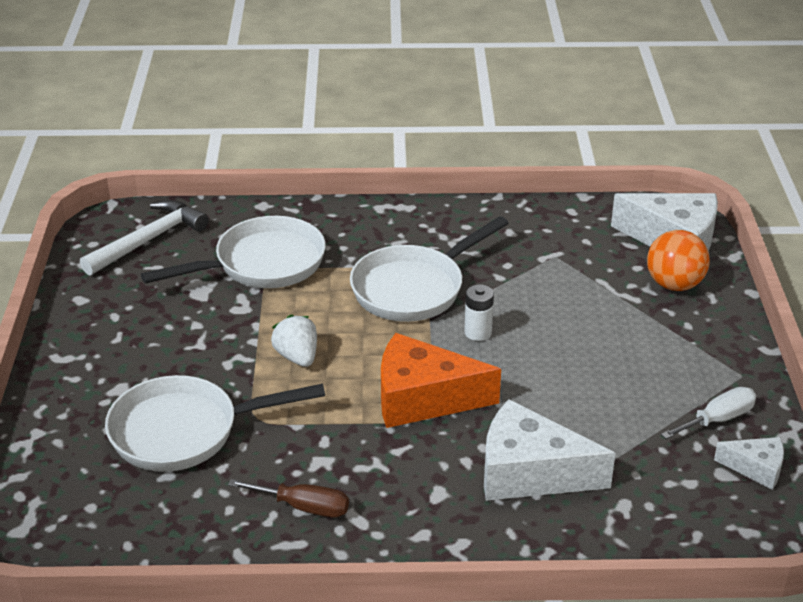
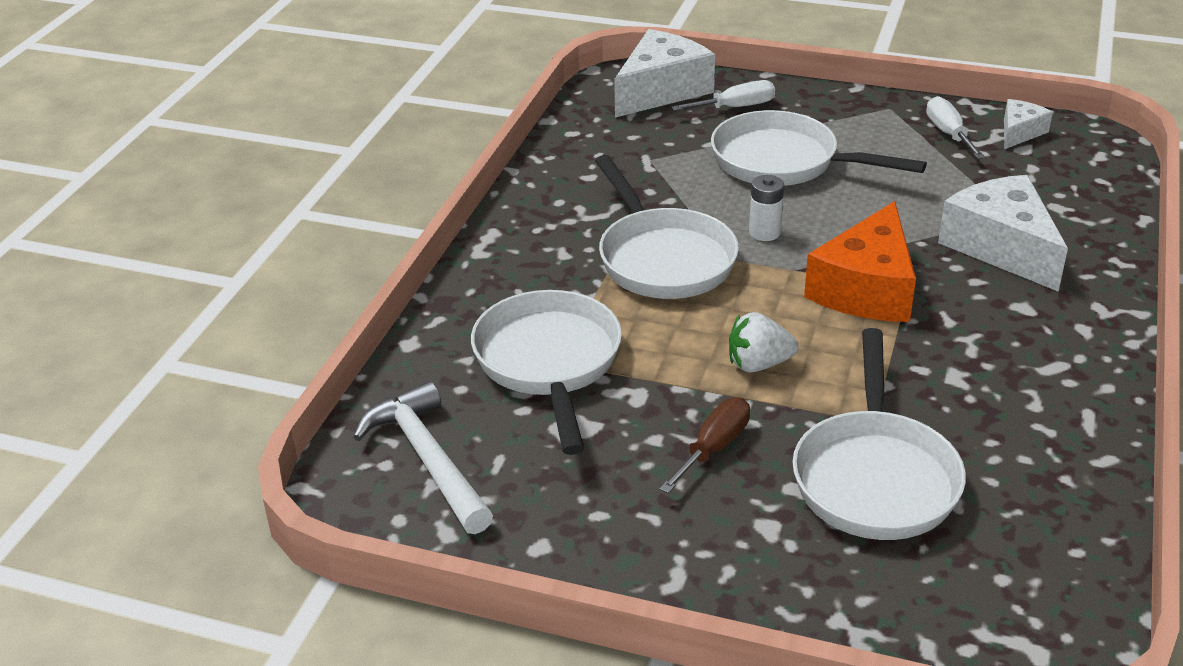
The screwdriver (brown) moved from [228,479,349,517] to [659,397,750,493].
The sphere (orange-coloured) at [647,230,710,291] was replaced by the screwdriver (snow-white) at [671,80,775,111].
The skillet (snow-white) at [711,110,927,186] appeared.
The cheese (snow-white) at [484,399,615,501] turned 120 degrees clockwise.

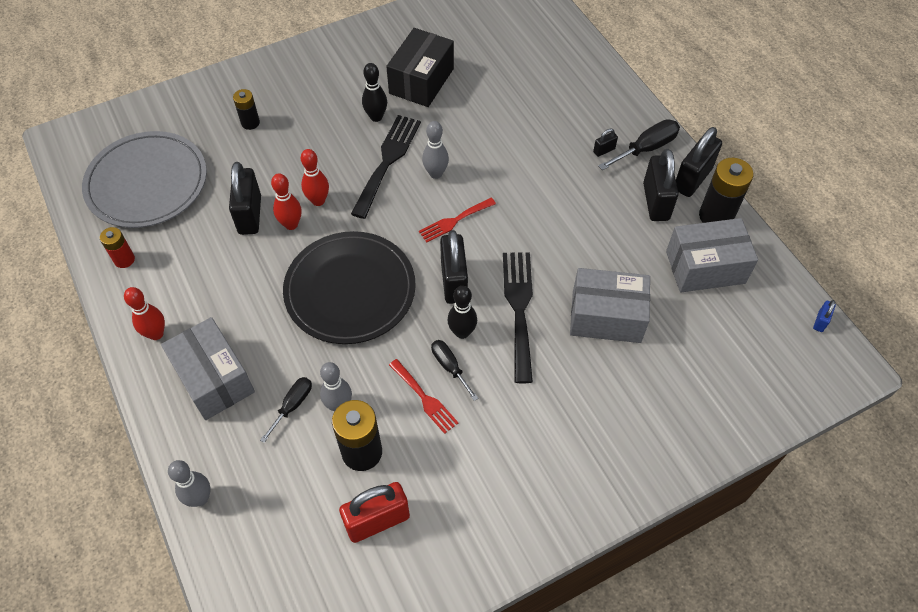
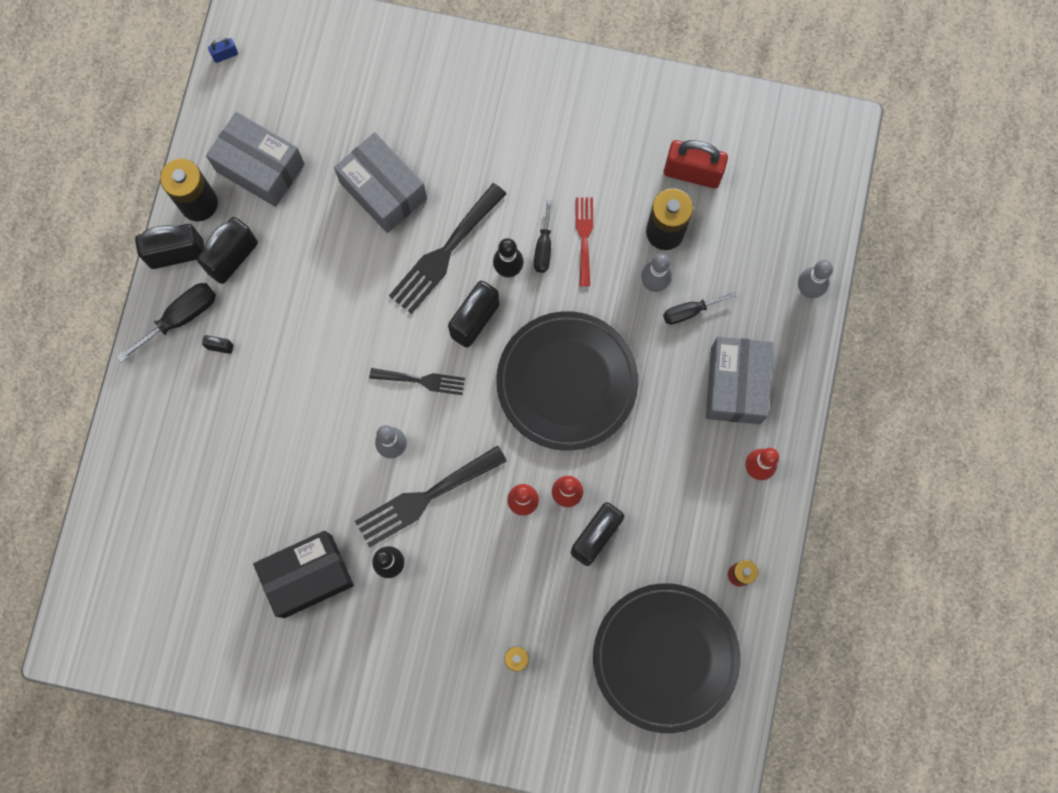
The screwdriver (jet-black) at [598,119,680,170] turned 135 degrees clockwise.
The table fork (red) at [419,198,496,243] became the table fork (jet-black) at [369,368,465,395].
The plate (gray) at [82,131,207,228] became the plate (jet-black) at [593,583,741,733].

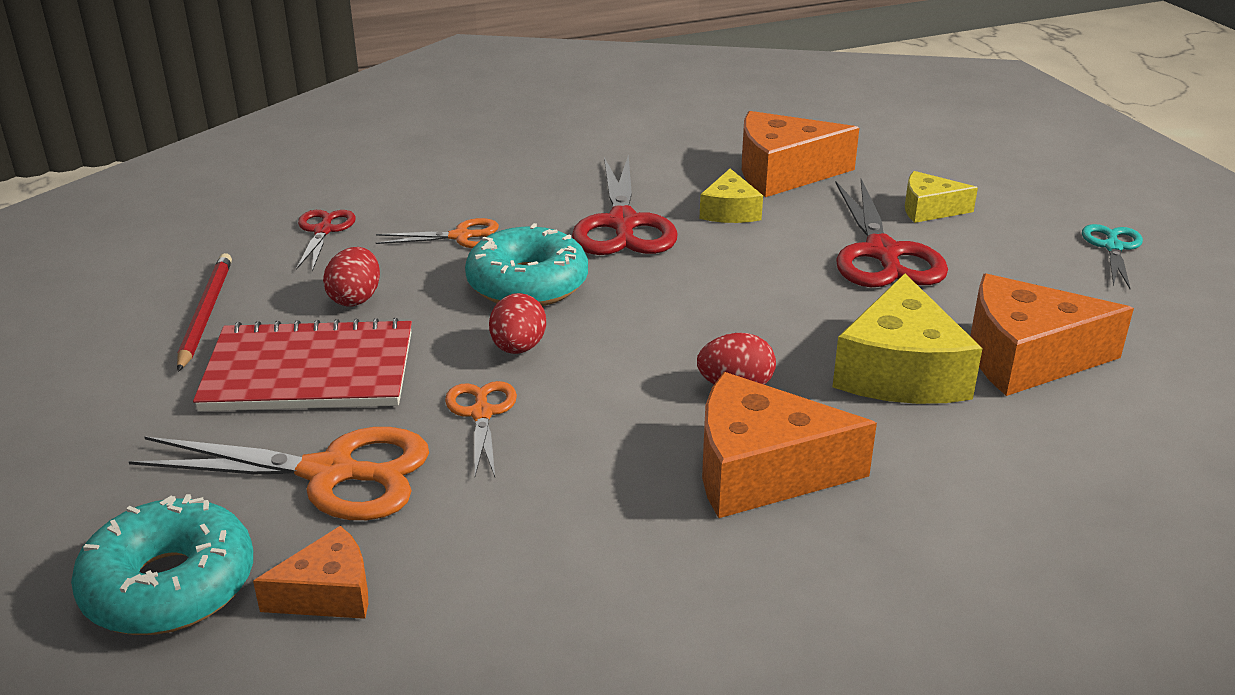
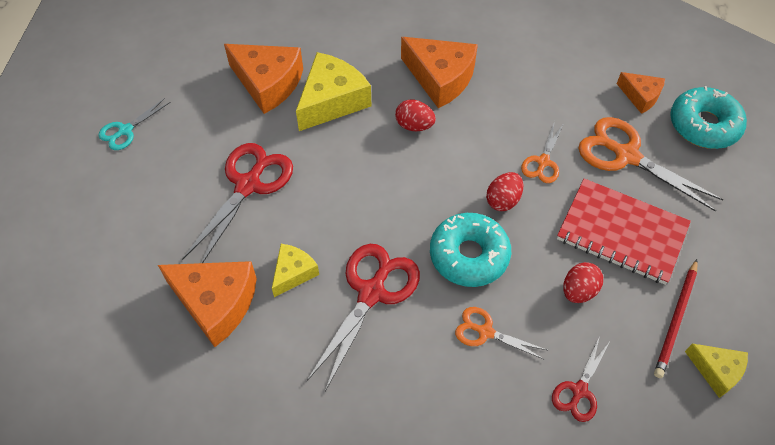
The cheese (orange-coloured) at [253,526,368,619] turned 150 degrees counterclockwise.
The cheese (yellow) moved from [905,171,978,223] to [685,344,748,398].

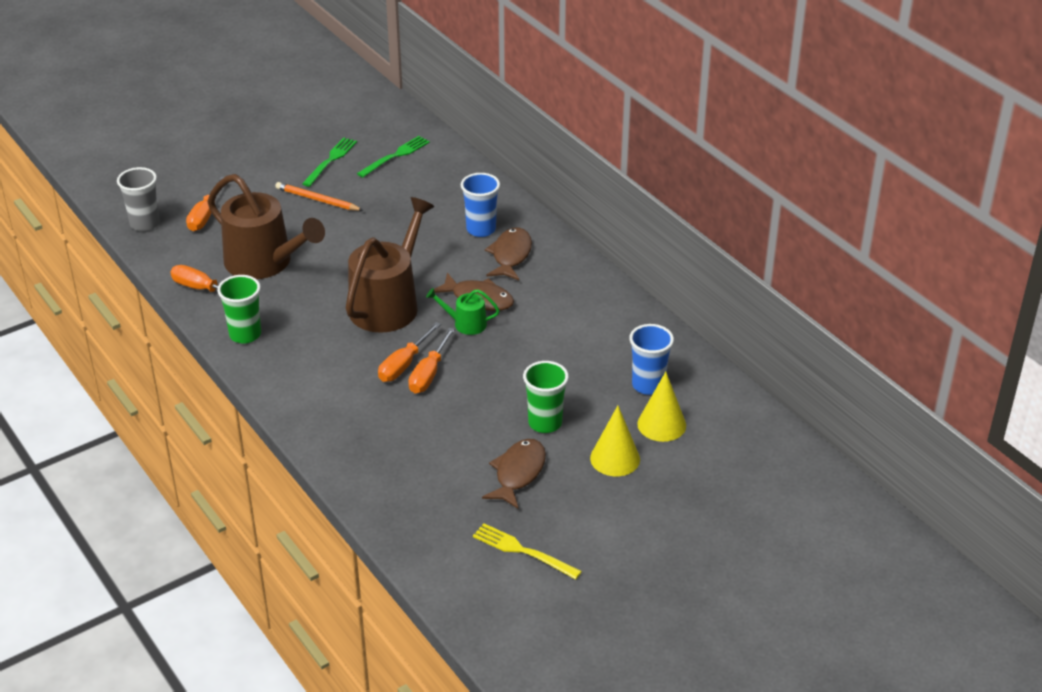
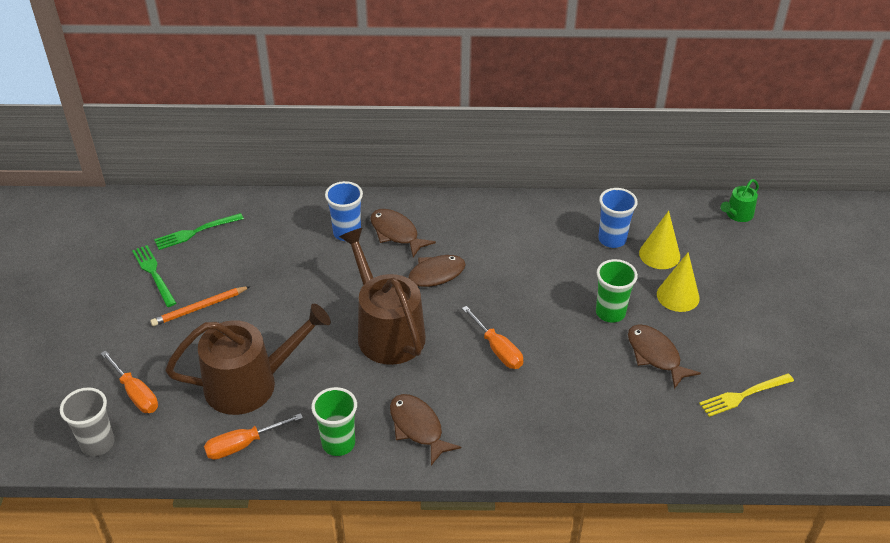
The table fork (emerald) at [357,136,430,177] turned 105 degrees counterclockwise.
The fish (brown) at [390,394,461,465] appeared.
The watering pot (emerald) moved from [426,288,500,335] to [721,179,759,222].
The screwdriver (orange-coloured) at [378,322,441,382] disappeared.

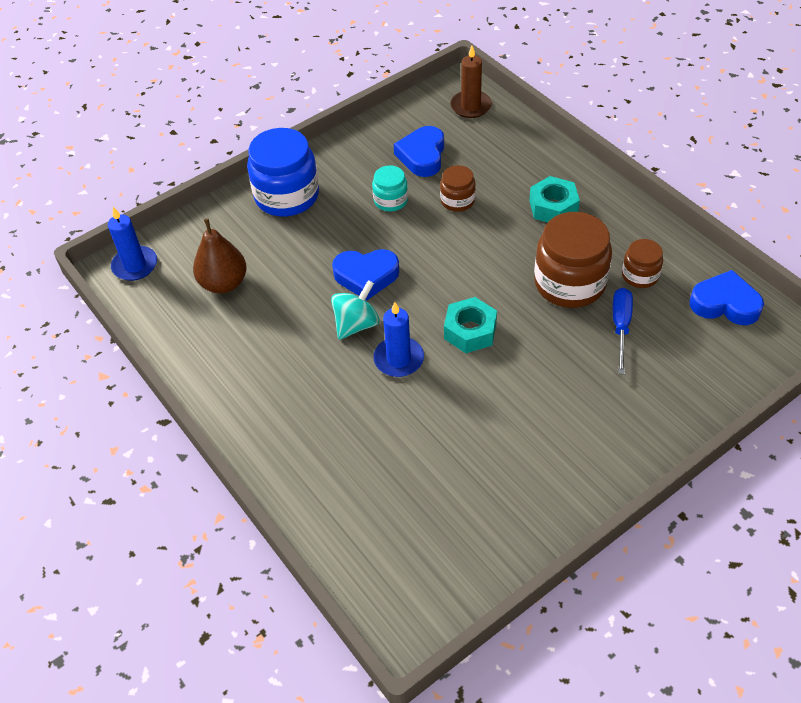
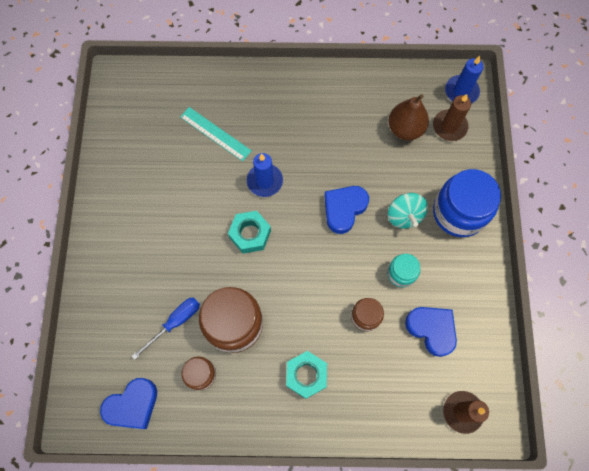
The screwdriver (royal blue) at [613,288,633,374] turned 90 degrees counterclockwise.
The measuring stick (aqua) at [180,107,252,161] appeared.
The spinning top (aqua) moved from [331,280,380,340] to [388,193,428,229].
The candle (brown) at [433,94,471,141] appeared.

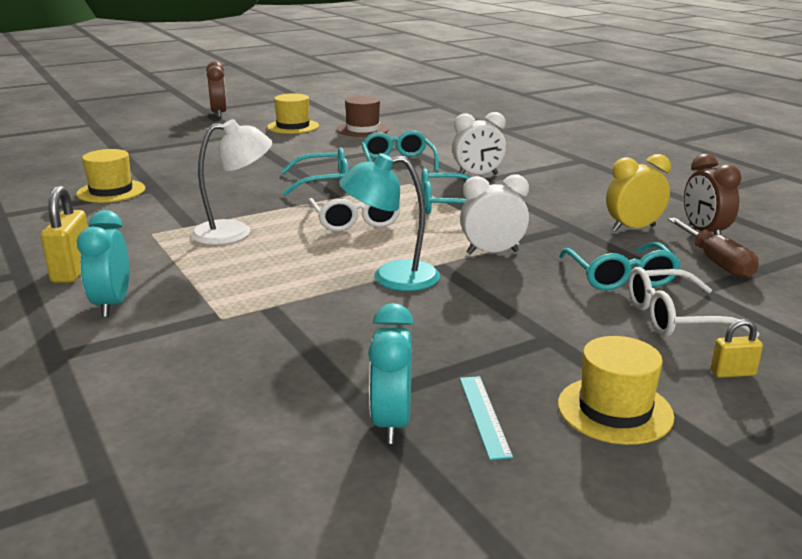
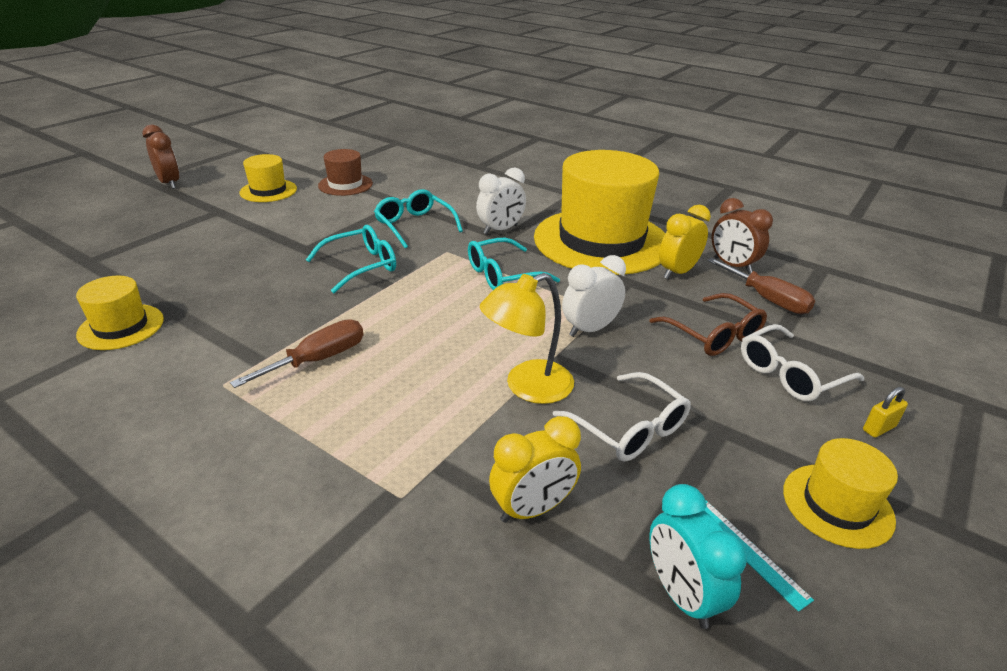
The desk lamp (snow-white) at [191,119,272,245] was replaced by the screwdriver (brown) at [230,319,363,388].
The desk lamp (aqua) at [339,153,440,291] became the desk lamp (yellow) at [480,273,574,404].
The bedside clock (yellow) at [489,416,581,523] appeared.
The top hat (yellow) at [534,150,665,275] appeared.
The spectacles (snow-white) moved from [308,198,401,231] to [553,372,691,462].
The spectacles (aqua) at [559,242,681,291] became the spectacles (brown) at [649,293,767,356].
The small lock (yellow) at [41,186,88,283] disappeared.
The bedside clock (aqua) at [77,210,129,317] disappeared.

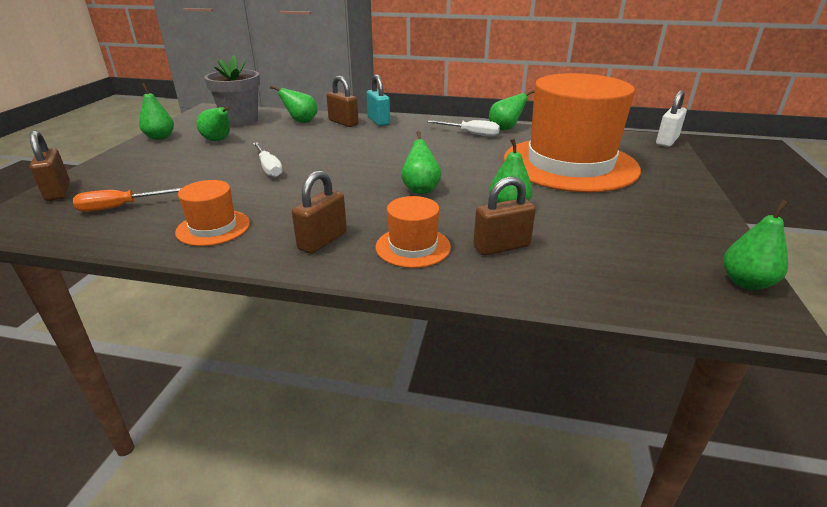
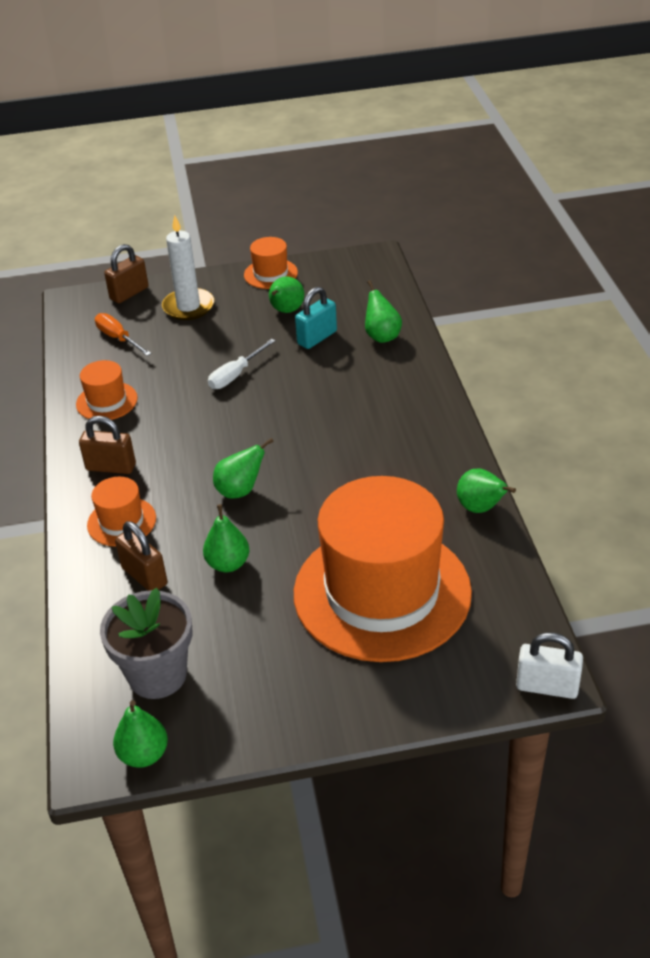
The potted plant (gray) moved from [205,55,260,127] to [100,588,192,699].
The candle (snow-white) at [162,215,214,320] appeared.
The toy pear (emerald) at [139,83,174,140] was replaced by the top hat (orange-coloured) at [244,237,298,289].
The small lock (aqua) moved from [367,75,390,126] to [295,287,337,349].
The small lock (brown) at [326,76,359,127] disappeared.
The screwdriver (snow-white) at [428,120,500,137] disappeared.

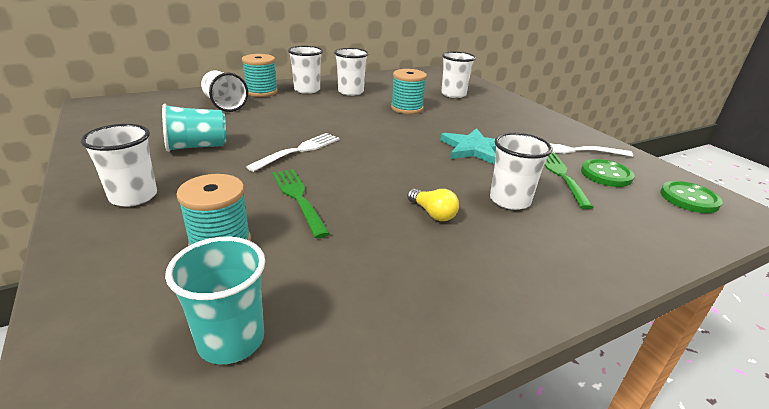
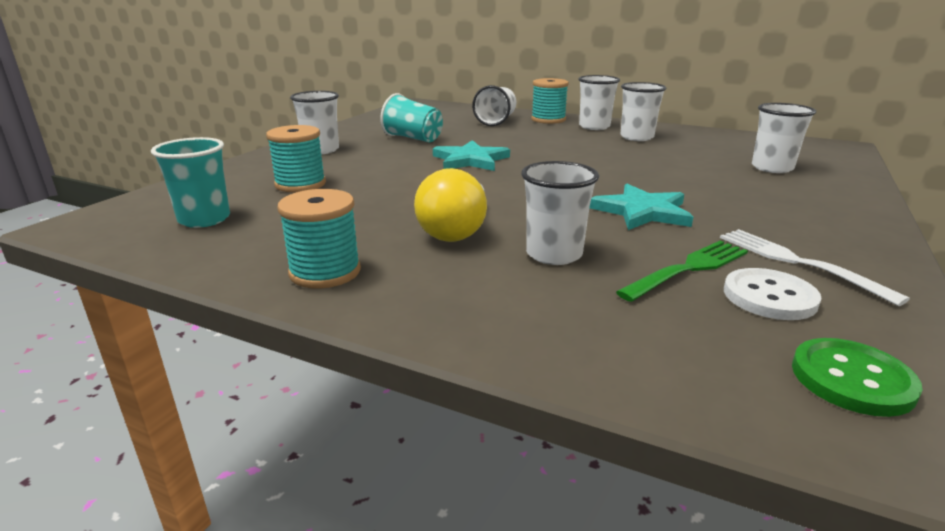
The spool (aqua) moved from [391,69,427,114] to [277,189,361,288].
The light bulb (yellow) at [407,189,459,221] changed to 1.84 times the size.
The table fork (snow-white) at [246,133,340,172] was replaced by the five-pointed star (aqua) at [433,140,510,171].
The sewing button (emerald) at [581,159,635,187] became the sewing button (snow-white) at [724,268,821,320].
The table fork (emerald) at [272,169,330,238] disappeared.

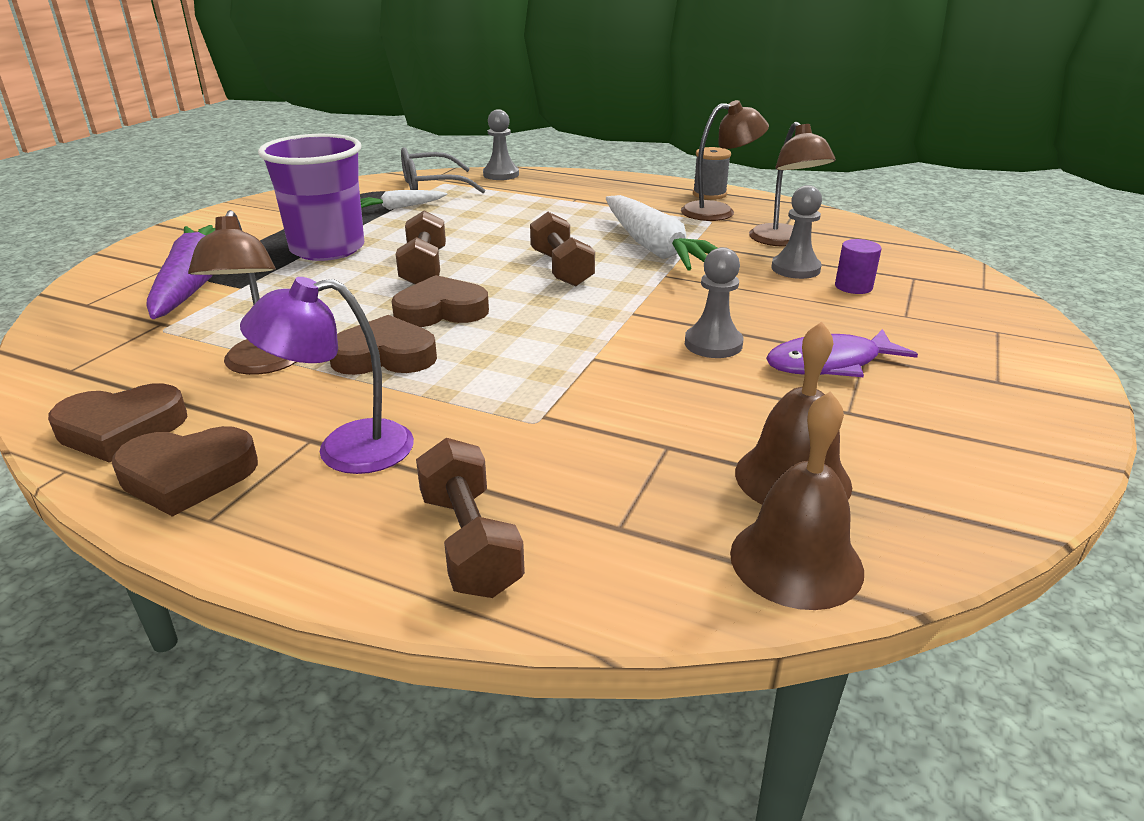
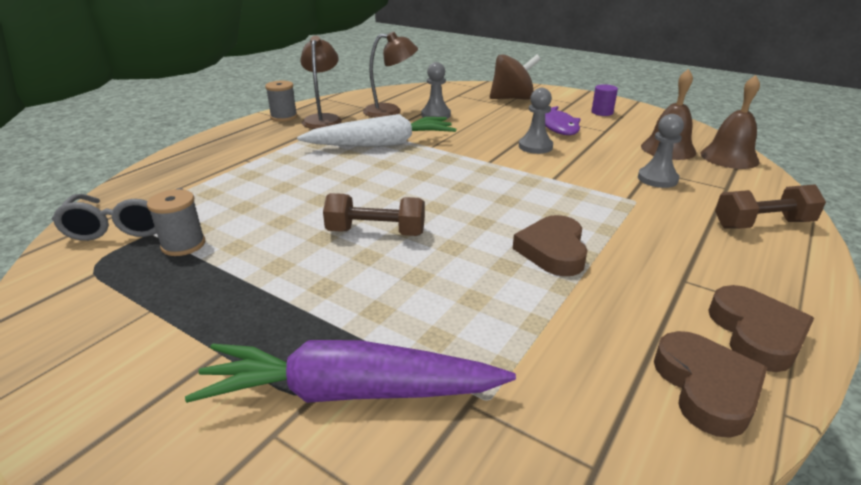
The carrot (snow-white) at [360,190,447,210] was replaced by the spool (gray) at [147,189,205,256].
The spinning top (brown) at [490,54,541,100] appeared.
The cylinder shape (royal purple) moved from [835,239,882,294] to [591,84,618,116].
The pawn (gray) moved from [483,109,519,180] to [638,114,684,188].
The desk lamp (brown) at [188,210,296,375] disappeared.
The desk lamp (royal purple) at [240,277,414,474] disappeared.
The tumbler (royal purple) at [258,134,364,261] disappeared.
The love heart (brown) at [392,275,489,327] disappeared.
The dumbbell (brown) at [530,212,595,287] disappeared.

